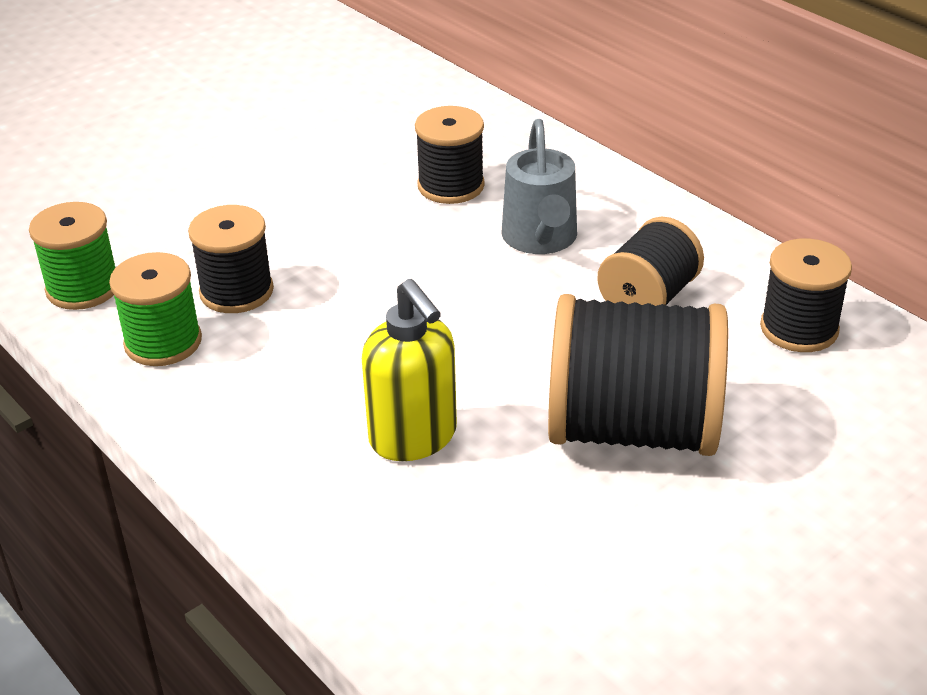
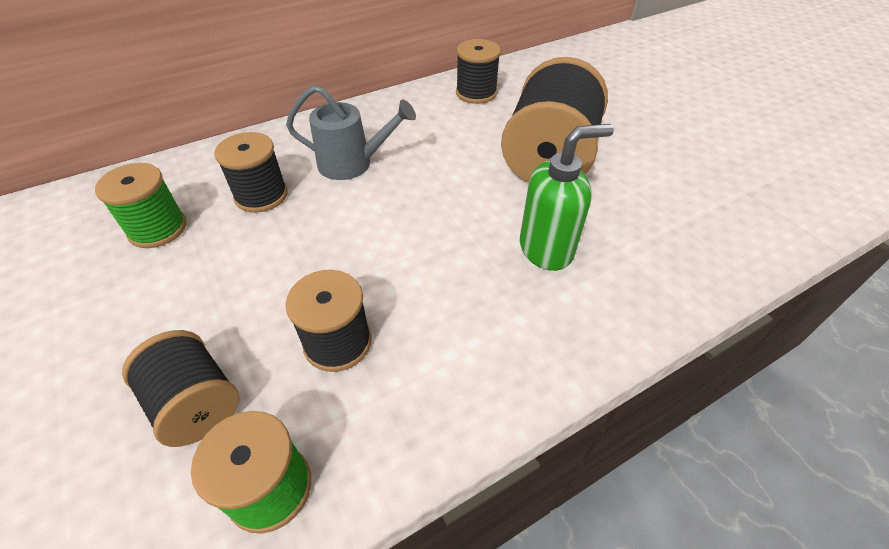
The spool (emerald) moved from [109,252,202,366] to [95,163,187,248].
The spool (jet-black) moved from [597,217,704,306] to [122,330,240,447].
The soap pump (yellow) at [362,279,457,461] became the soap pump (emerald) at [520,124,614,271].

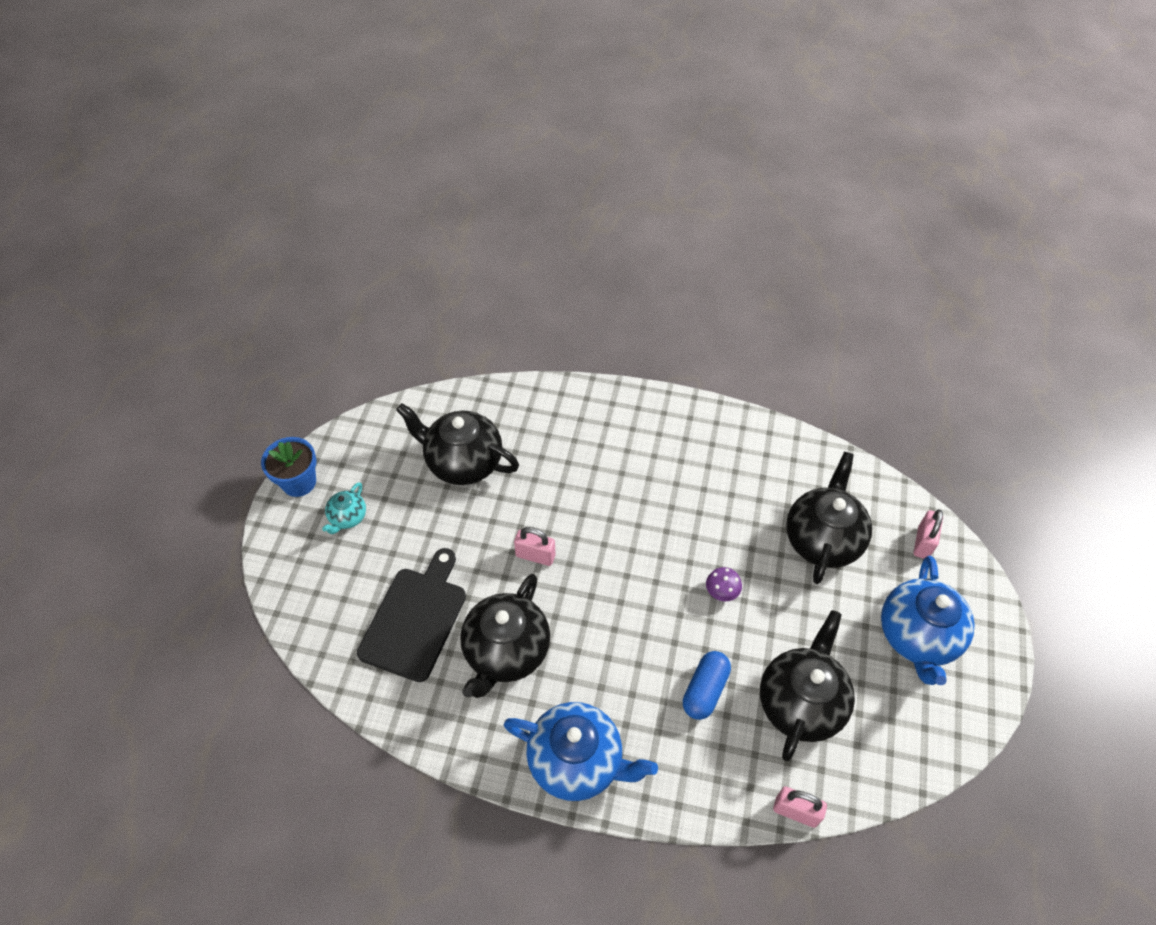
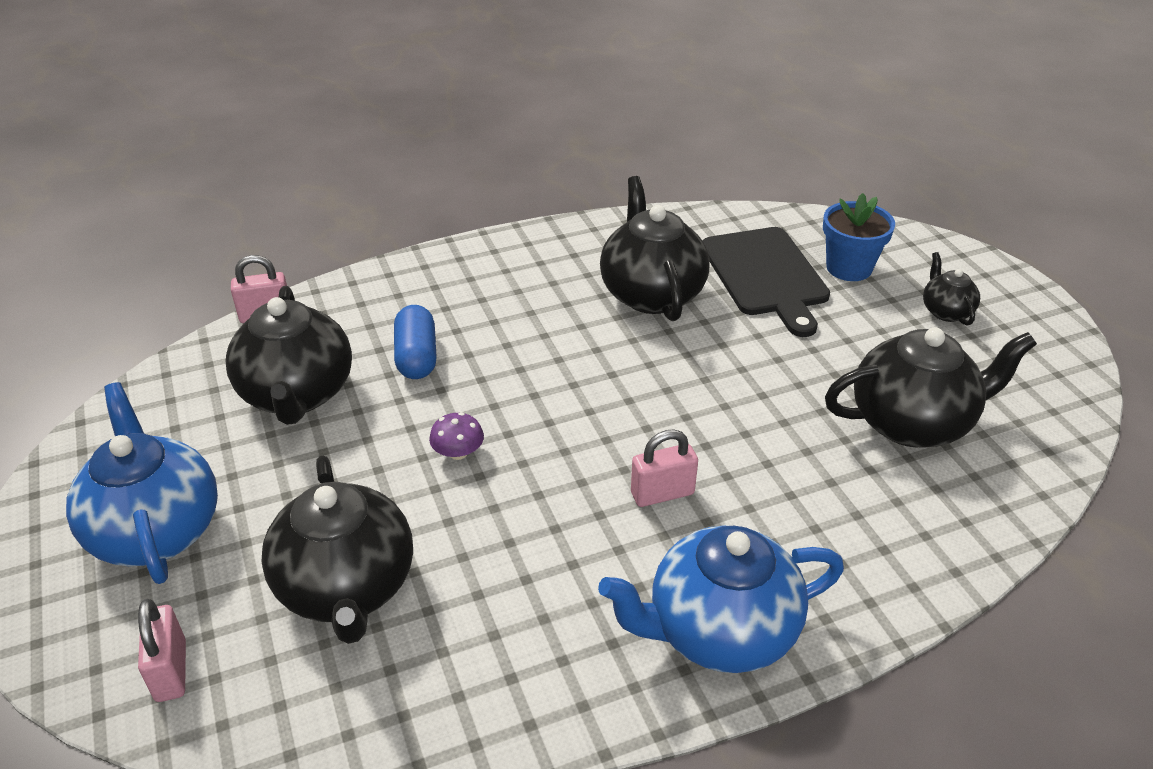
The tea pot (royal blue) moved from [504,702,658,801] to [598,526,844,673].
The small lock (rose-pink) moved from [514,527,555,566] to [631,429,698,507].
The potted plant (royal blue) moved from [261,437,317,497] to [823,193,895,281].
The tea pot (aqua) at [322,482,366,534] became the tea pot (jet-black) at [923,252,980,326].

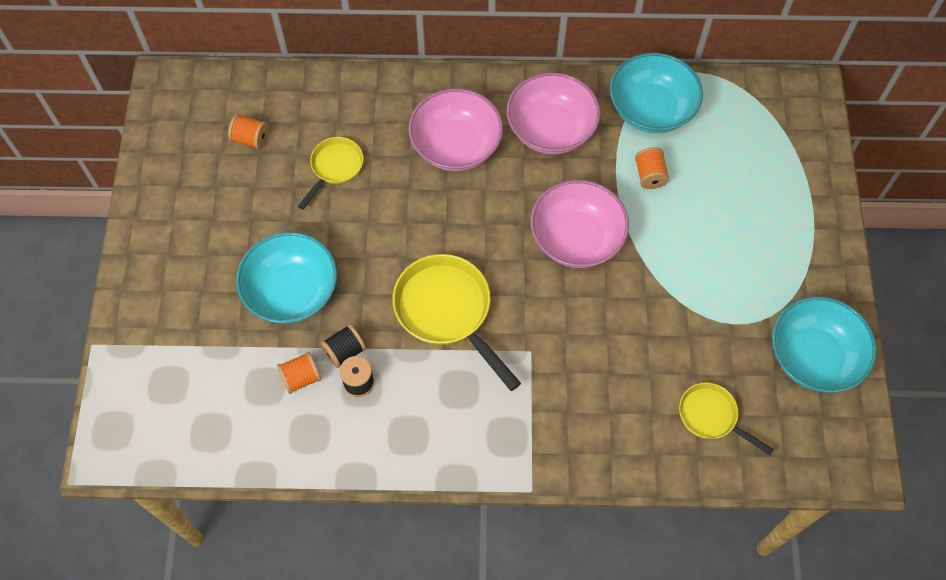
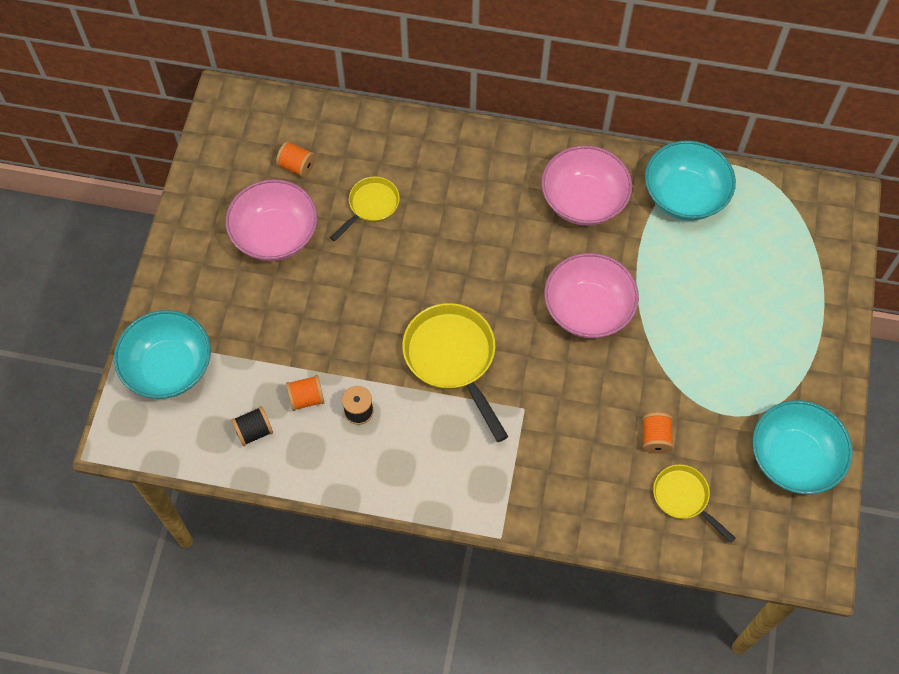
The serving bowl (aqua) moved from [236,232,337,324] to [114,310,211,399].
The serving bowl (rose-pink) moved from [408,88,503,171] to [225,179,318,261].
The spool (jet-black) moved from [321,324,366,368] to [231,406,273,446].
The spool (orange-coloured) moved from [635,147,669,189] to [642,413,673,454].

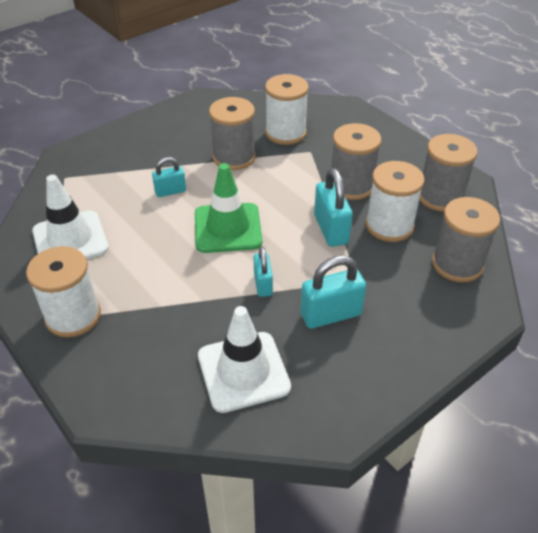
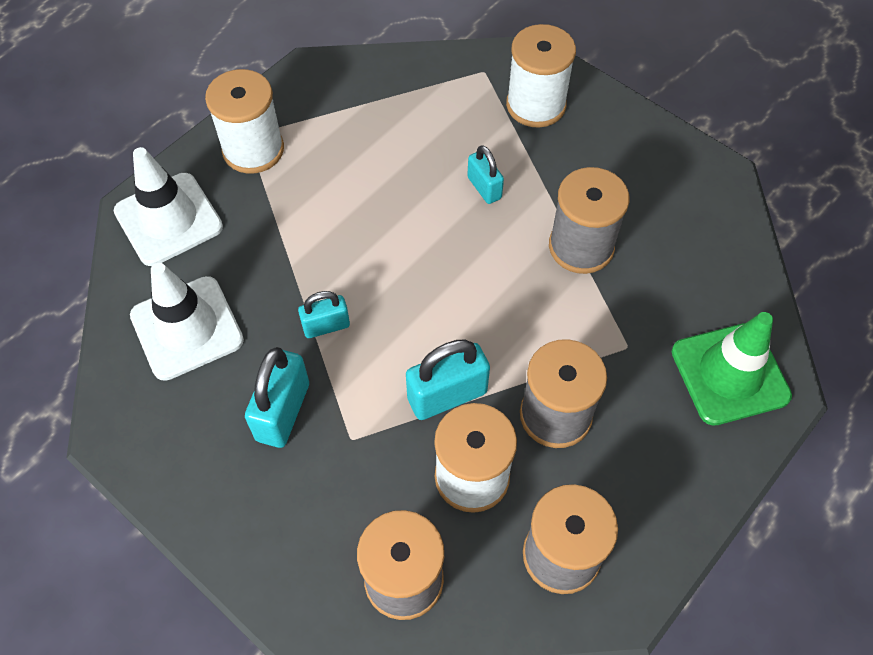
The safety cone (snow-white) moved from [32,175,109,259] to [113,147,223,266].
The small lock (aqua) at [301,255,366,329] turned 45 degrees clockwise.
The spool (snow-white) moved from [265,74,309,145] to [506,24,576,128].
The safety cone (emerald) moved from [195,163,262,253] to [672,312,792,426].

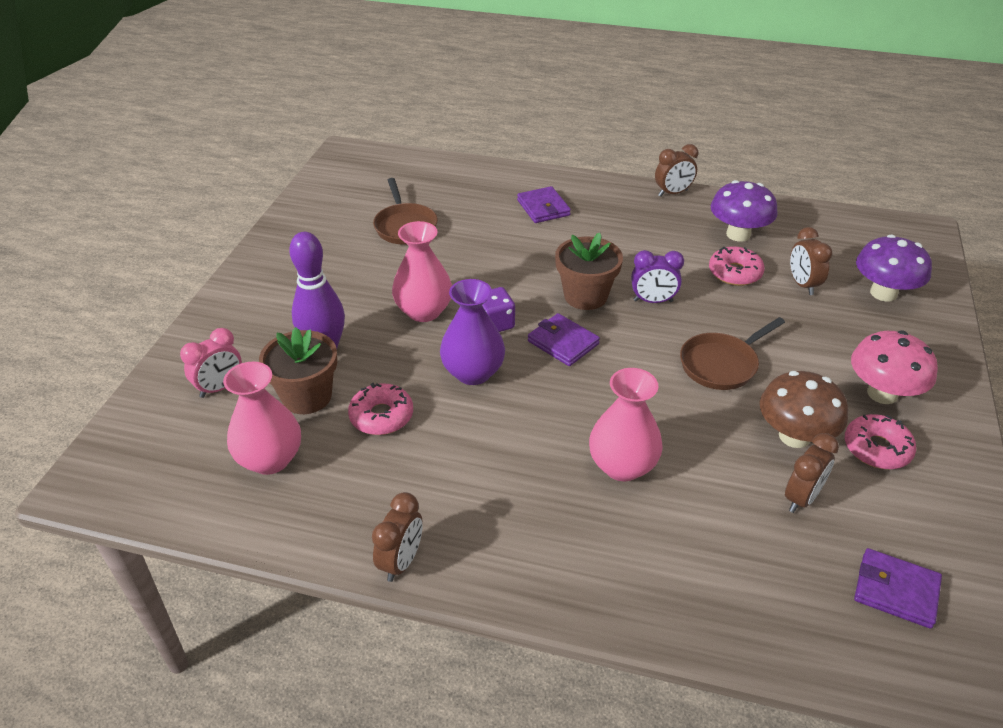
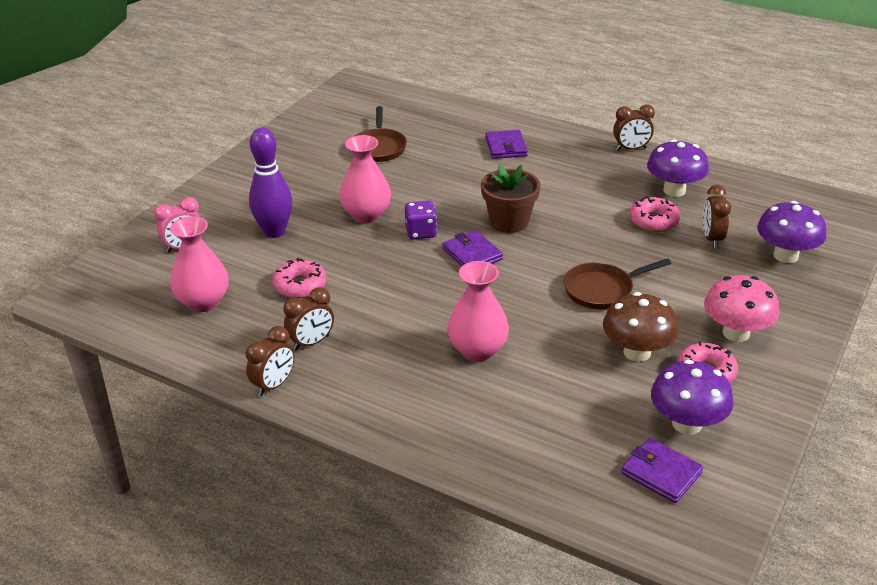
The bedside clock (brown) moved from [785,433,839,513] to [283,287,334,350].
The mushroom (royal purple) at [651,360,734,435] appeared.
The potted plant (brown) at [259,327,337,414] disappeared.
The vase (royal purple) at [440,279,505,385] disappeared.
The bedside clock (royal purple) at [631,250,684,303] disappeared.

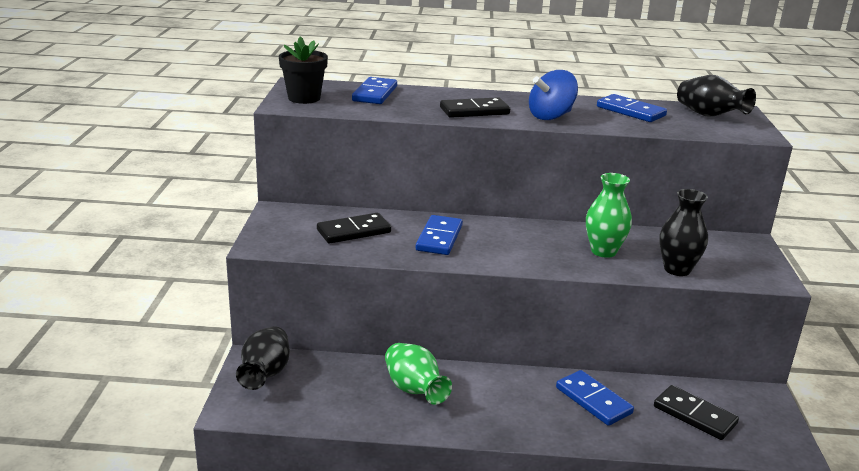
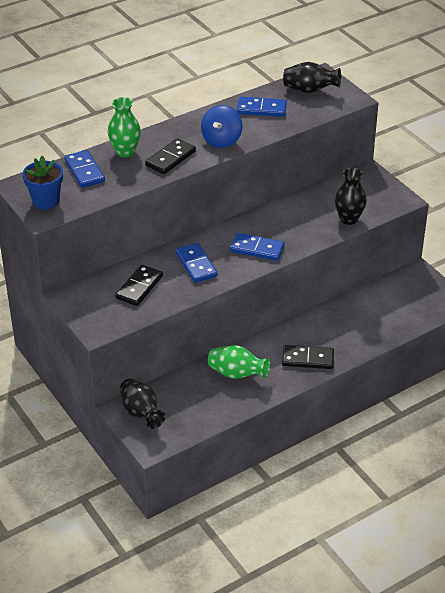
The potted plant (jet-black) at [279,36,328,104] became the potted plant (royal blue) at [23,156,63,210].
The vase (emerald) moved from [586,173,632,258] to [108,97,141,157].
The domino (royal blue) moved from [556,370,634,426] to [230,233,285,261].
The domino (jet-black) moved from [654,385,739,440] to [282,345,334,369].

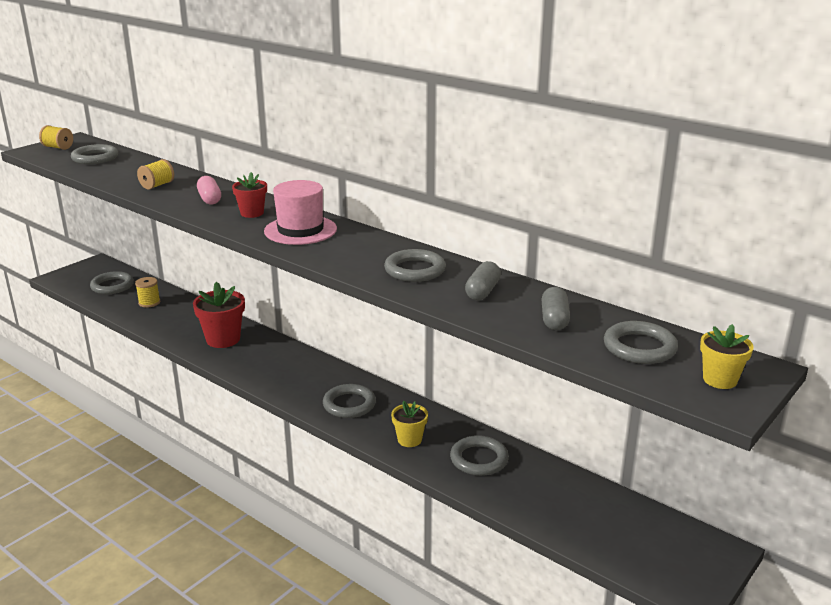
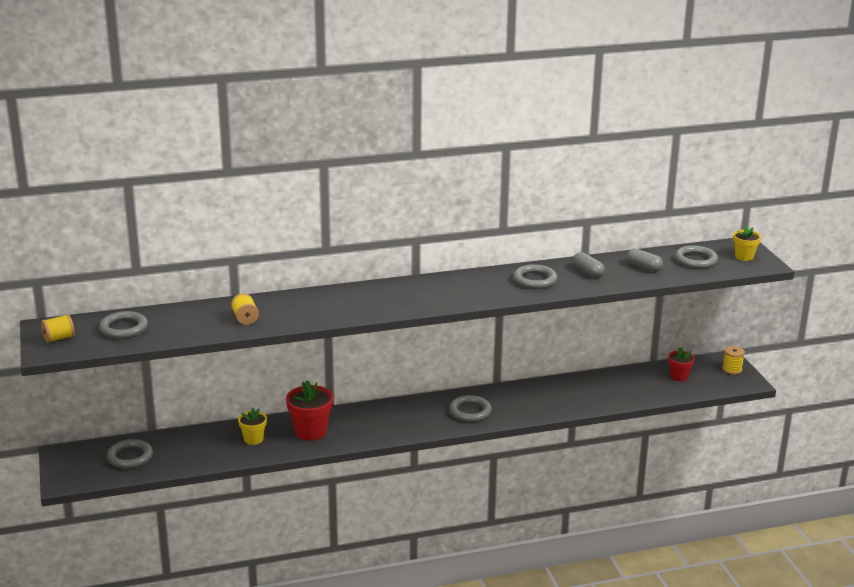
The potted plant (yellow) moved from [391,401,428,447] to [238,408,267,445].
The potted plant (red) moved from [232,172,267,218] to [668,347,695,381].
The spool (yellow) moved from [135,277,160,308] to [722,346,745,375].
The capsule (rose-pink) at [197,176,221,205] disappeared.
The top hat (rose-pink) at [264,180,337,245] disappeared.
The ring (gray) at [450,435,509,476] disappeared.

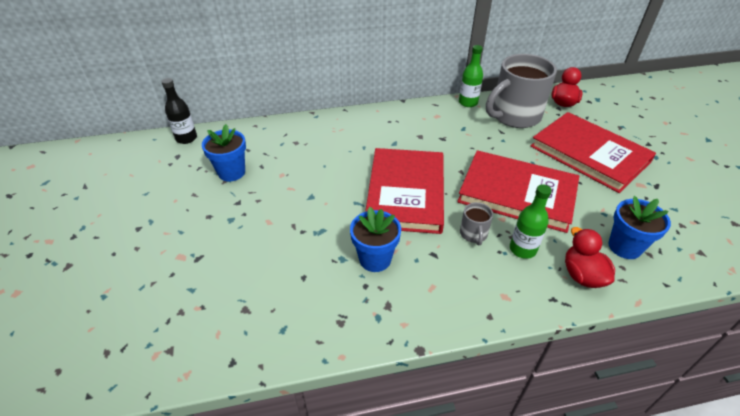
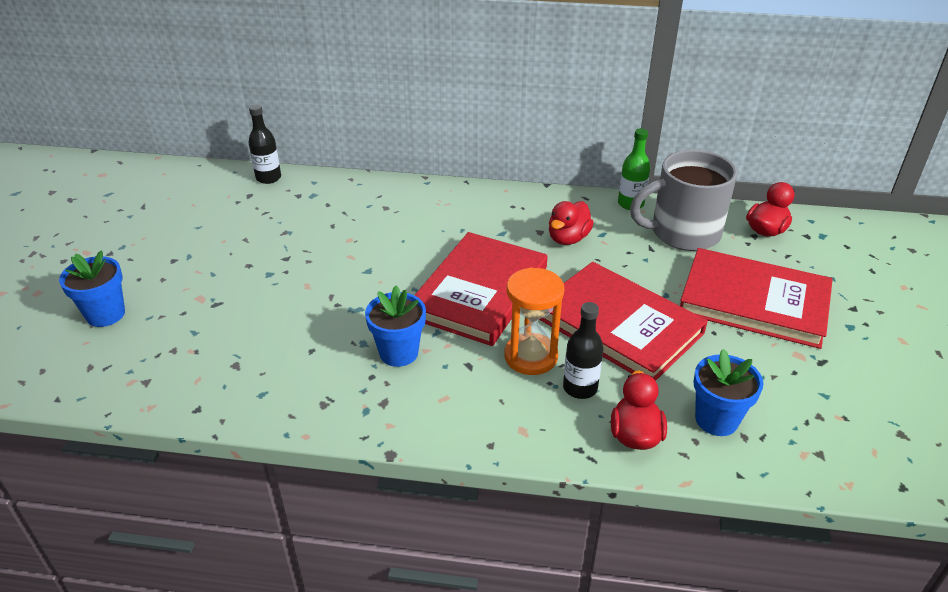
The potted plant (royal blue) moved from [202,124,246,182] to [59,250,125,327].
The mug (gray) at [460,202,493,245] was replaced by the hourglass (orange-coloured) at [504,267,564,375].
The duck (red) at [549,201,594,245] appeared.
The drink bottle (emerald) at [510,184,552,259] became the drink bottle (jet-black) at [563,302,604,399].
The book (red) at [530,112,656,193] turned 45 degrees counterclockwise.

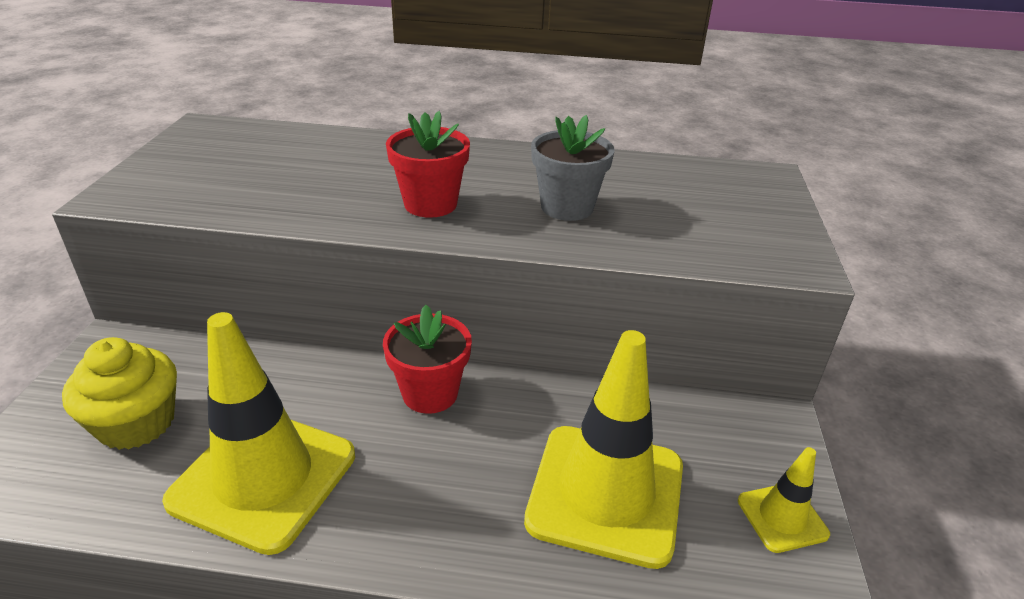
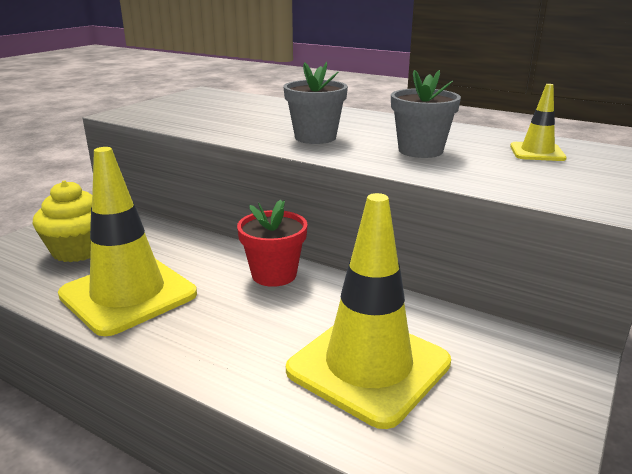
The potted plant (red) at [386,111,470,218] became the potted plant (gray) at [284,62,348,144].
The safety cone (yellow) moved from [738,447,830,553] to [510,84,567,161].

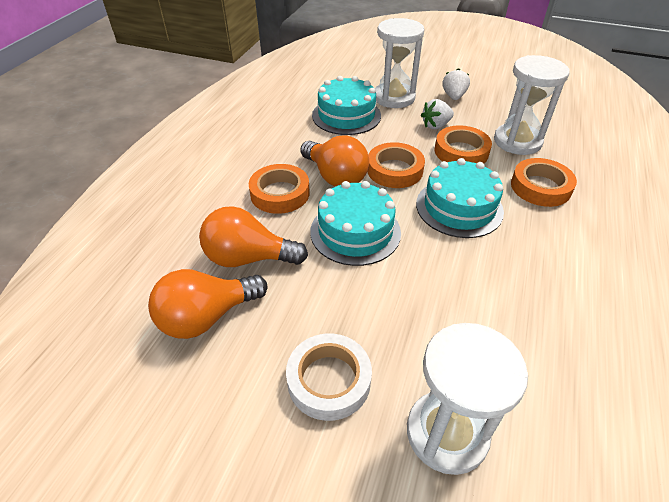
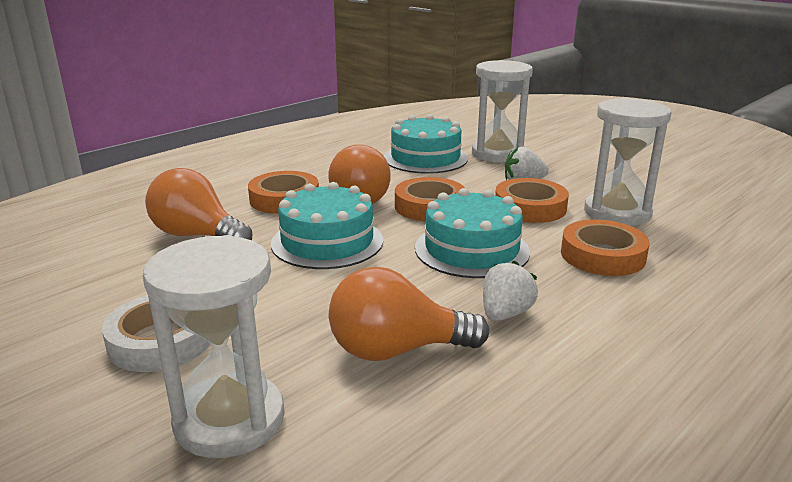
The light bulb (orange-coloured) moved from [148,269,268,339] to [328,267,489,361].
The toy strawberry (snow-white) moved from [443,68,470,100] to [483,261,538,321].

